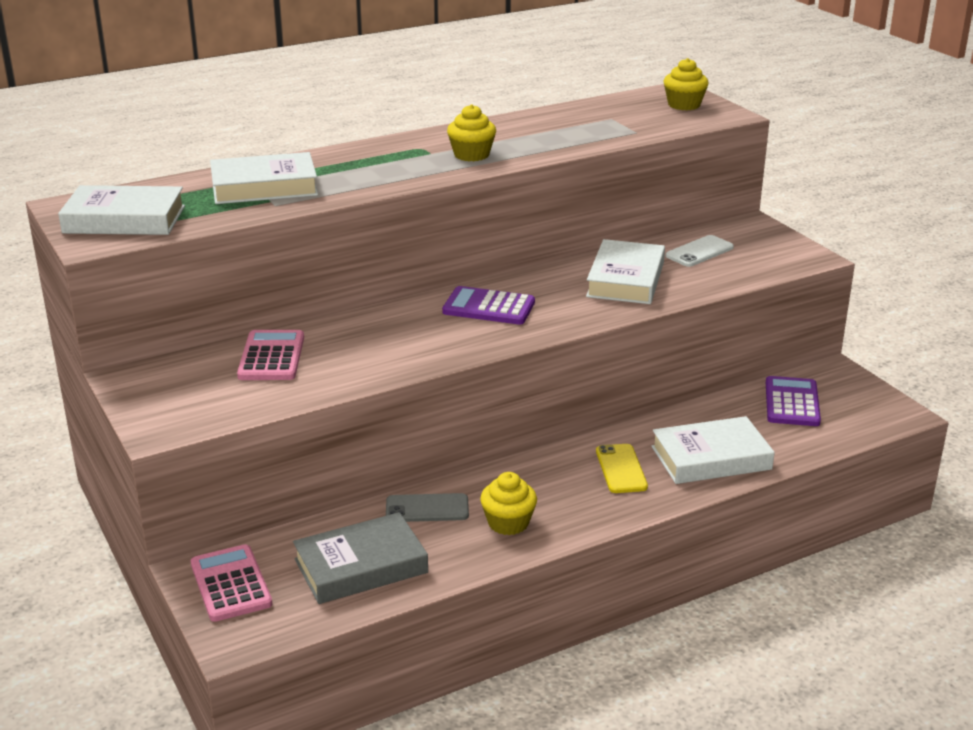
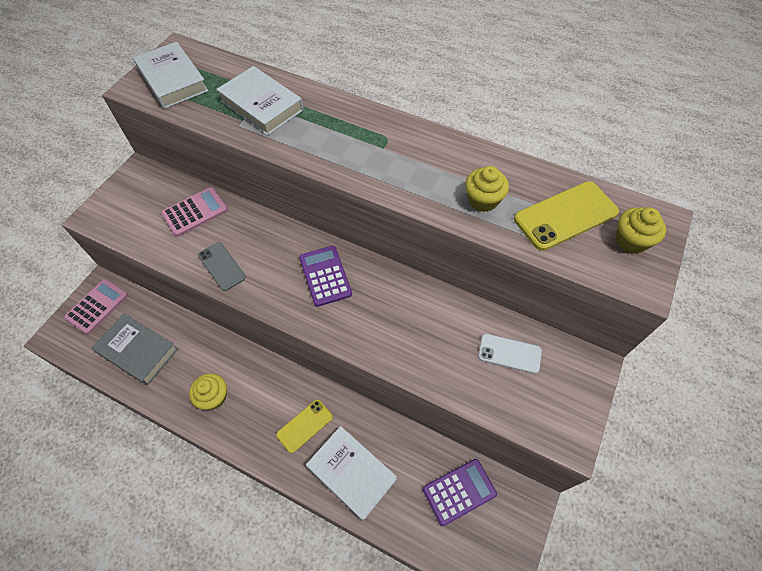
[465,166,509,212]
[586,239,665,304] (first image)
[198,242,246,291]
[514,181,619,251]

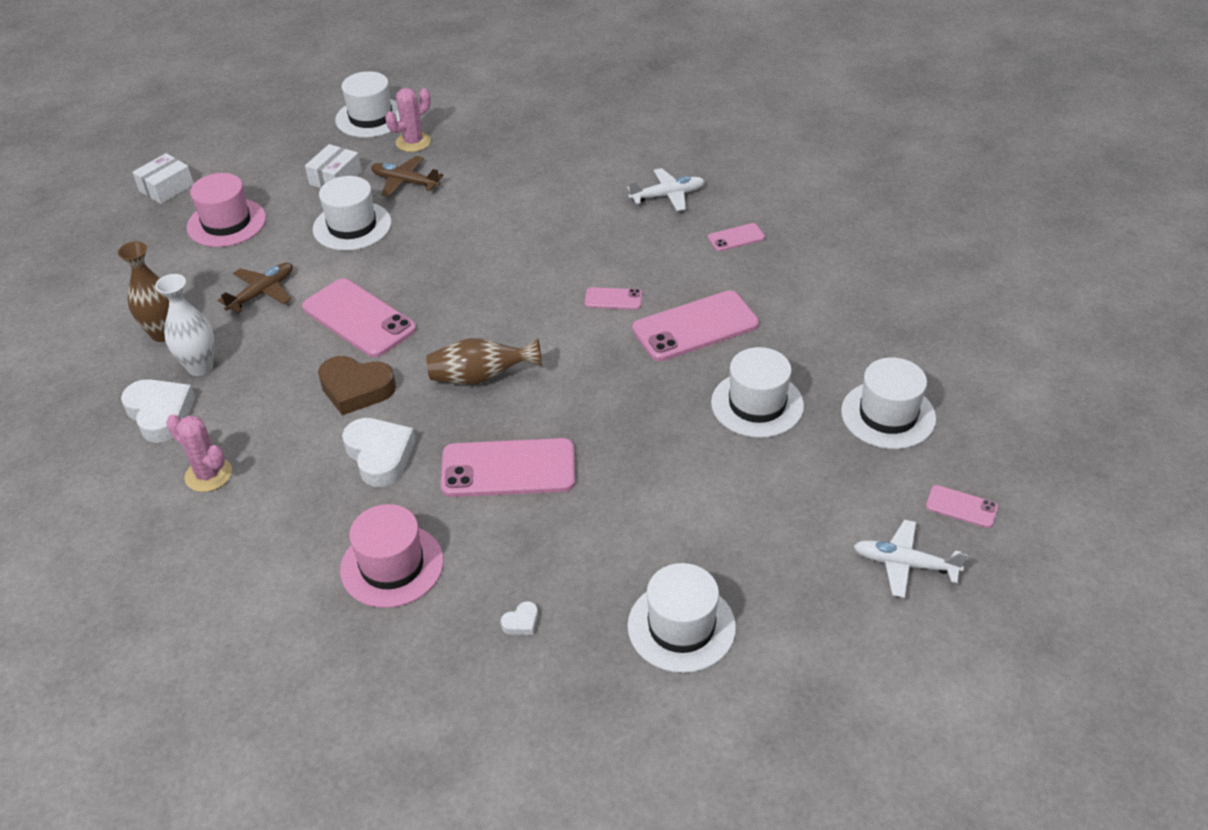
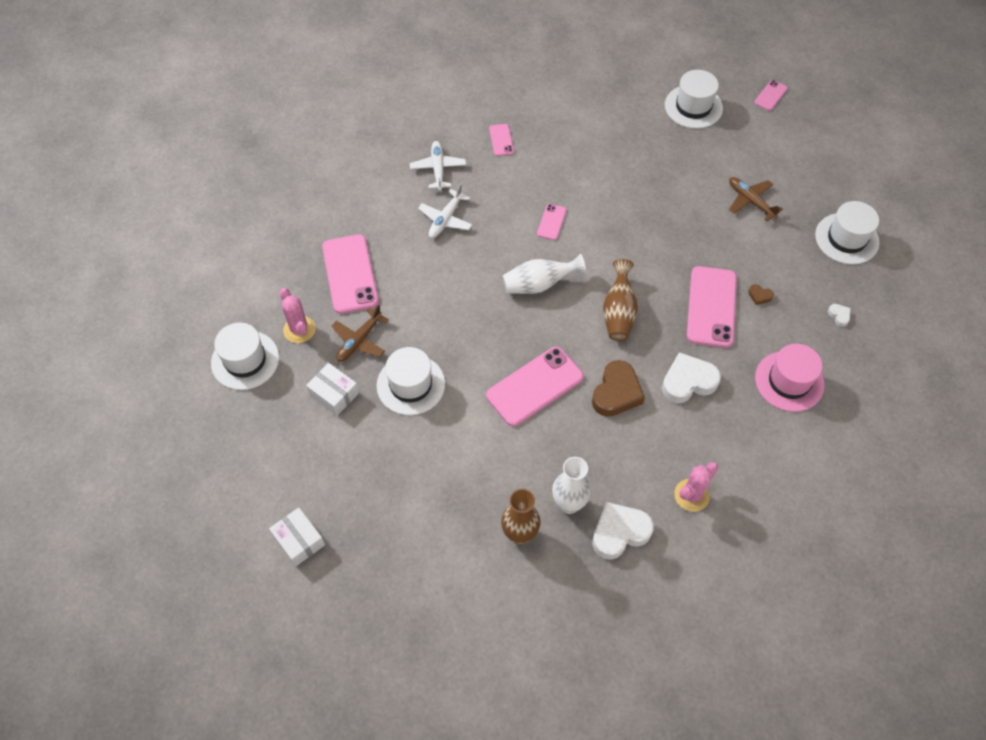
[187,173,266,247] (first image)
[729,177,783,221]
[322,234,379,314]
[711,347,804,438] (first image)
[418,183,472,238]
[503,254,586,294]
[748,284,774,305]

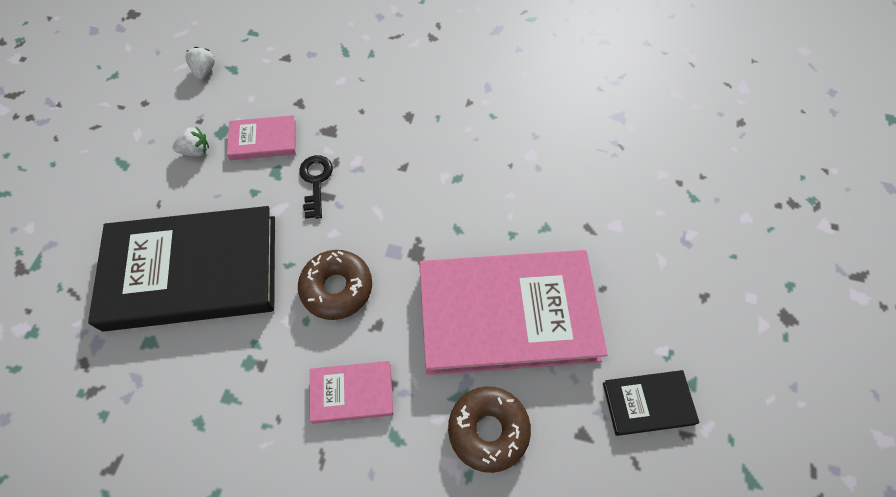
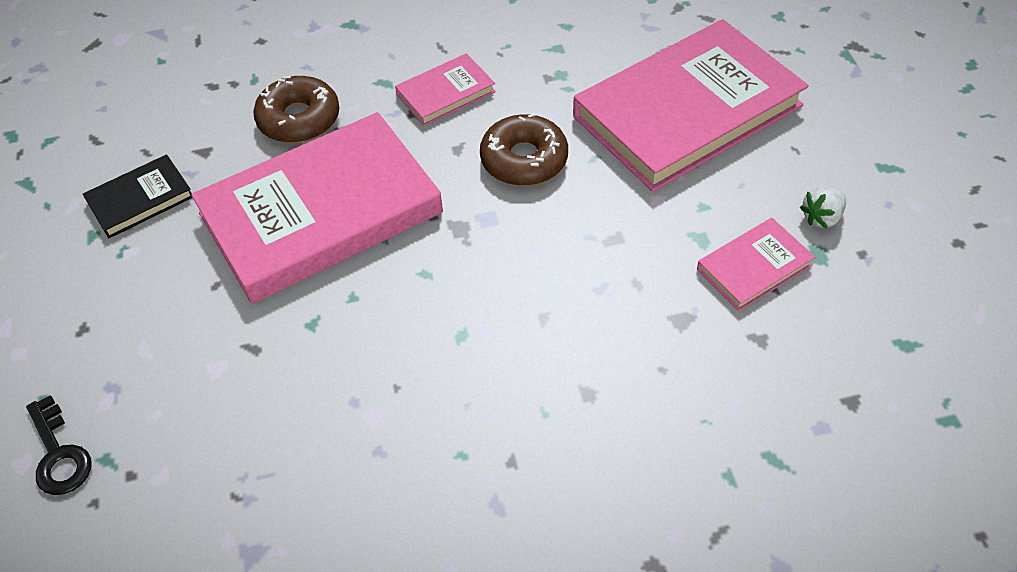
[186,47,215,80] (first image)
[26,395,92,495]
[573,19,809,192]

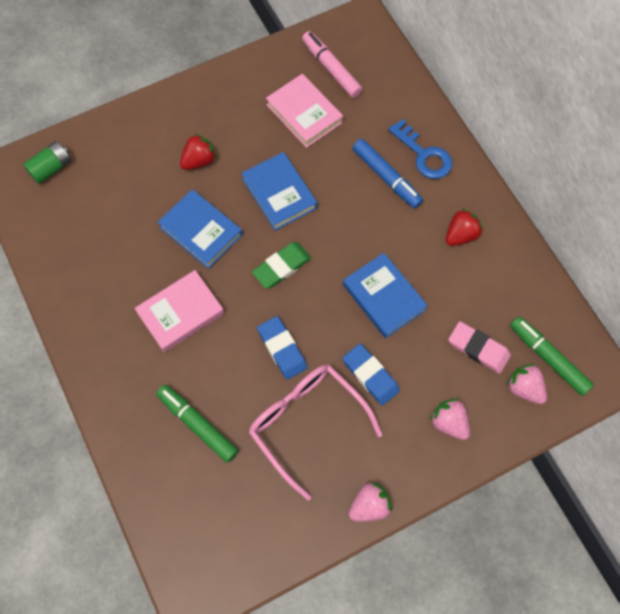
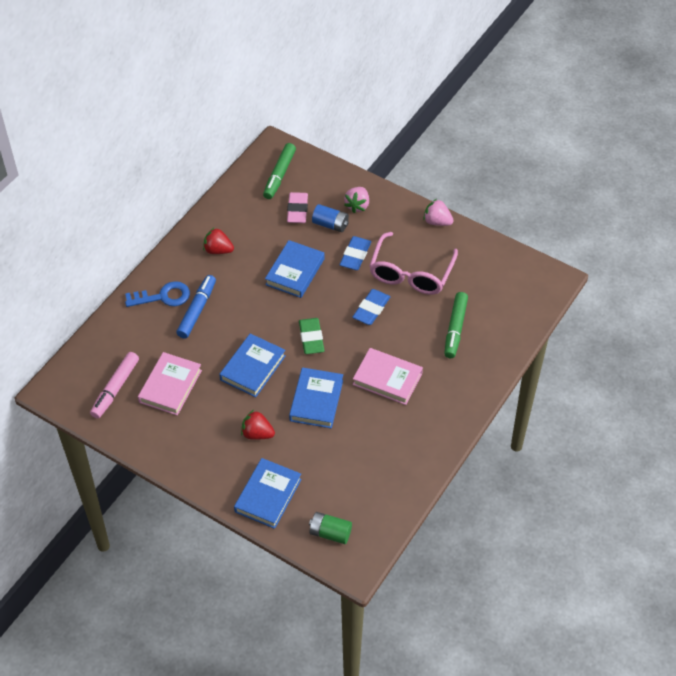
[125,281,190,307]
[299,318,325,354]
[506,364,547,404] (first image)
[312,204,349,232]
[234,458,302,529]

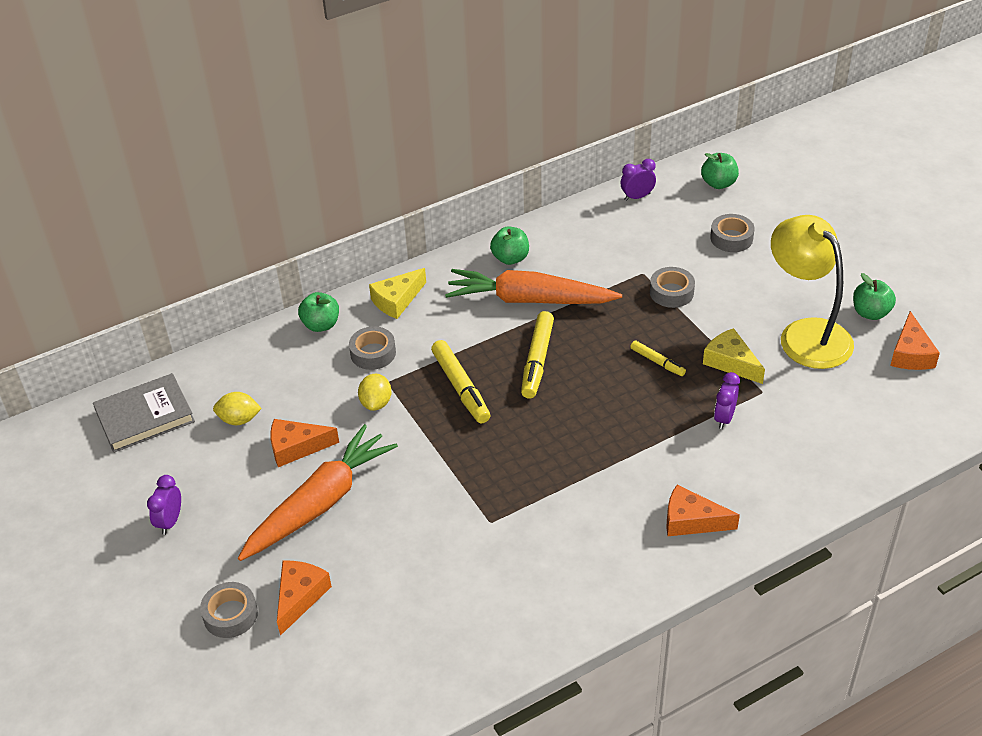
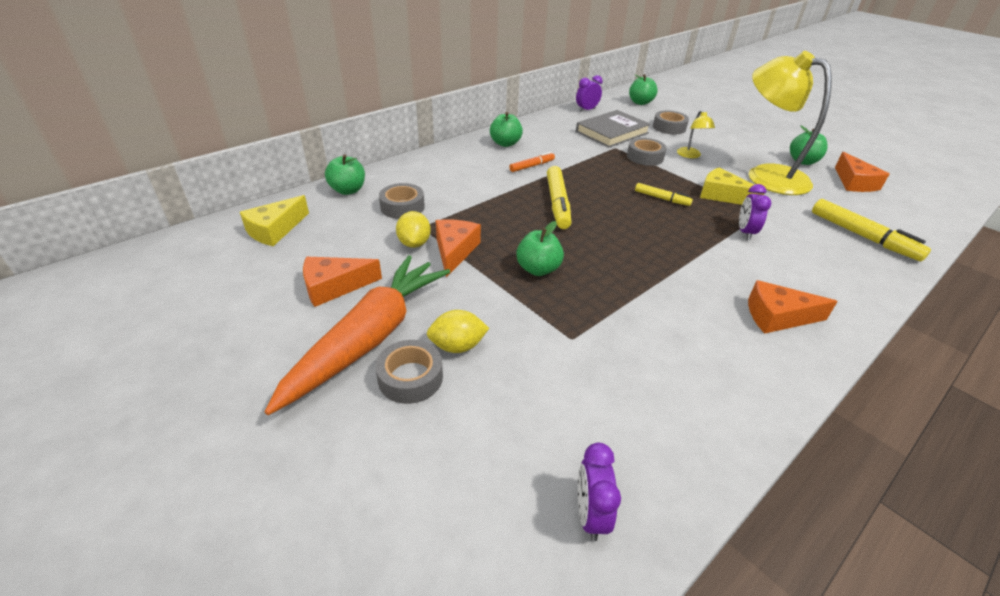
[240,195,309,246]
[509,152,555,172]
[812,199,931,261]
[576,110,651,148]
[427,310,489,353]
[578,443,621,541]
[436,219,481,277]
[375,340,443,404]
[677,110,715,158]
[516,221,564,276]

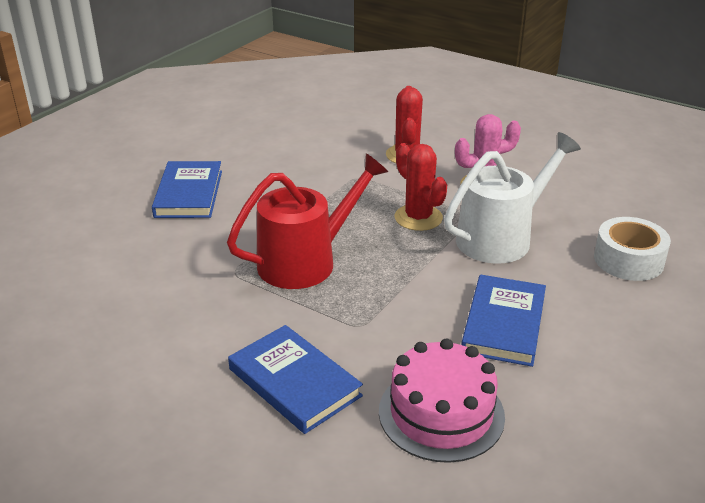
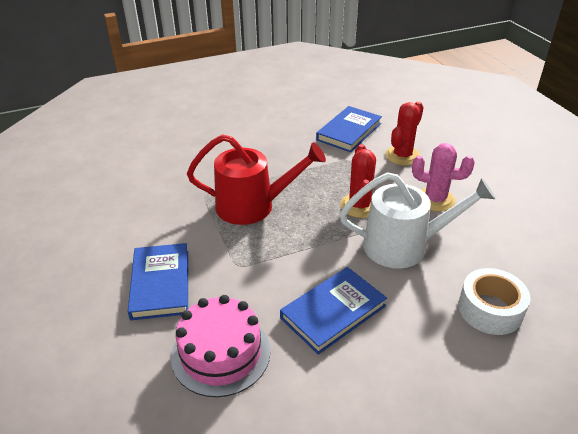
[316,106,382,152]

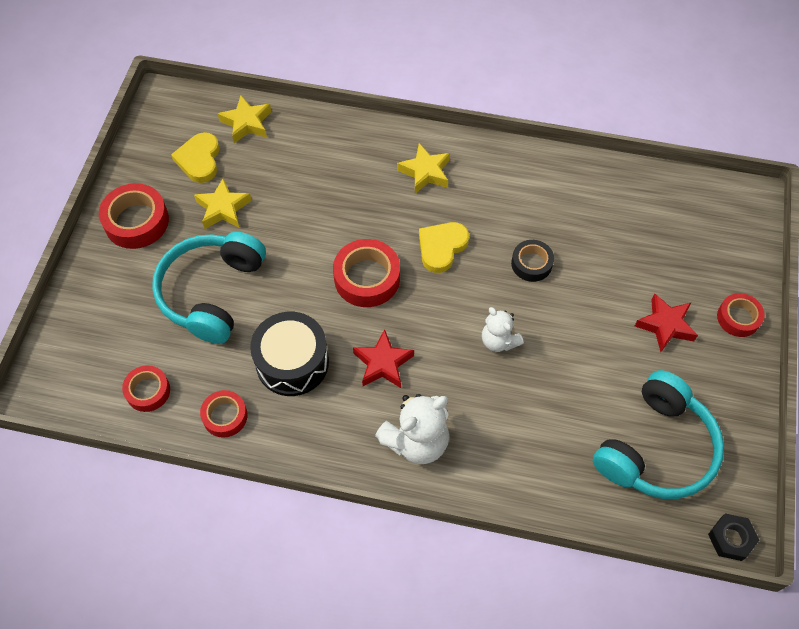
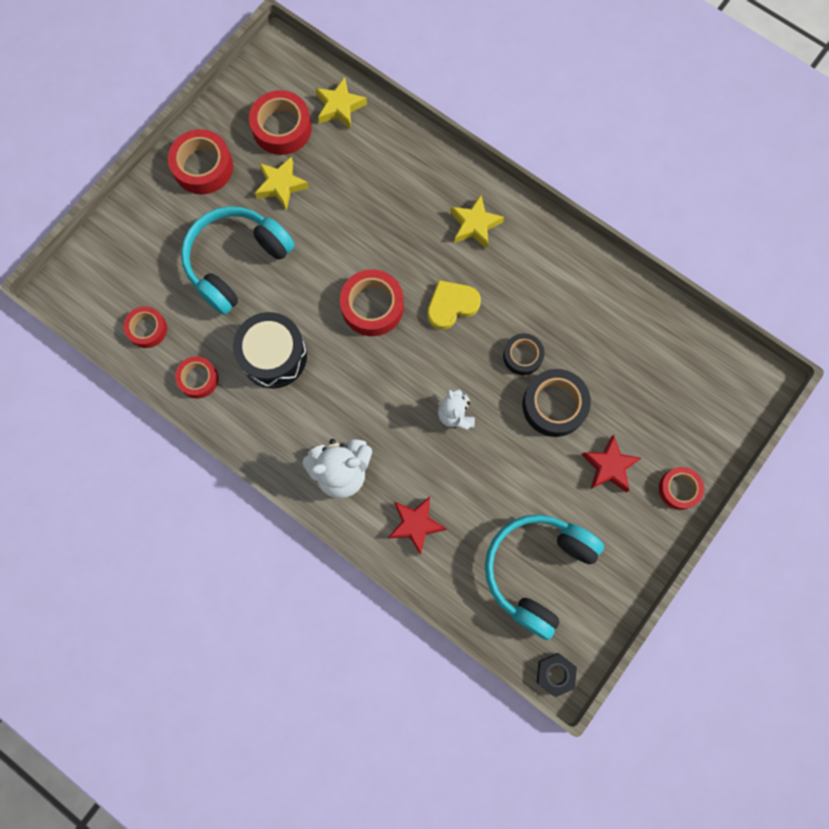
[249,90,312,155]
[388,497,446,555]
[485,514,604,640]
[523,369,591,437]

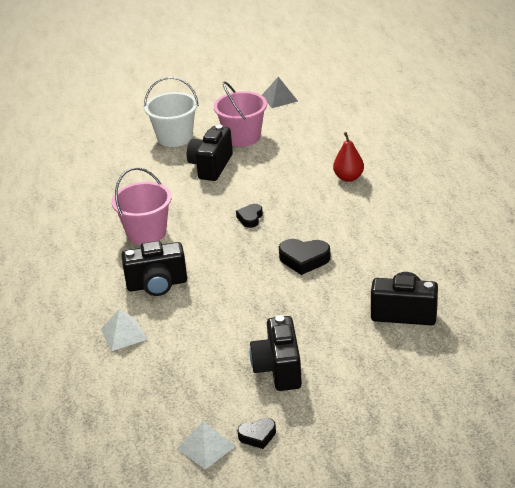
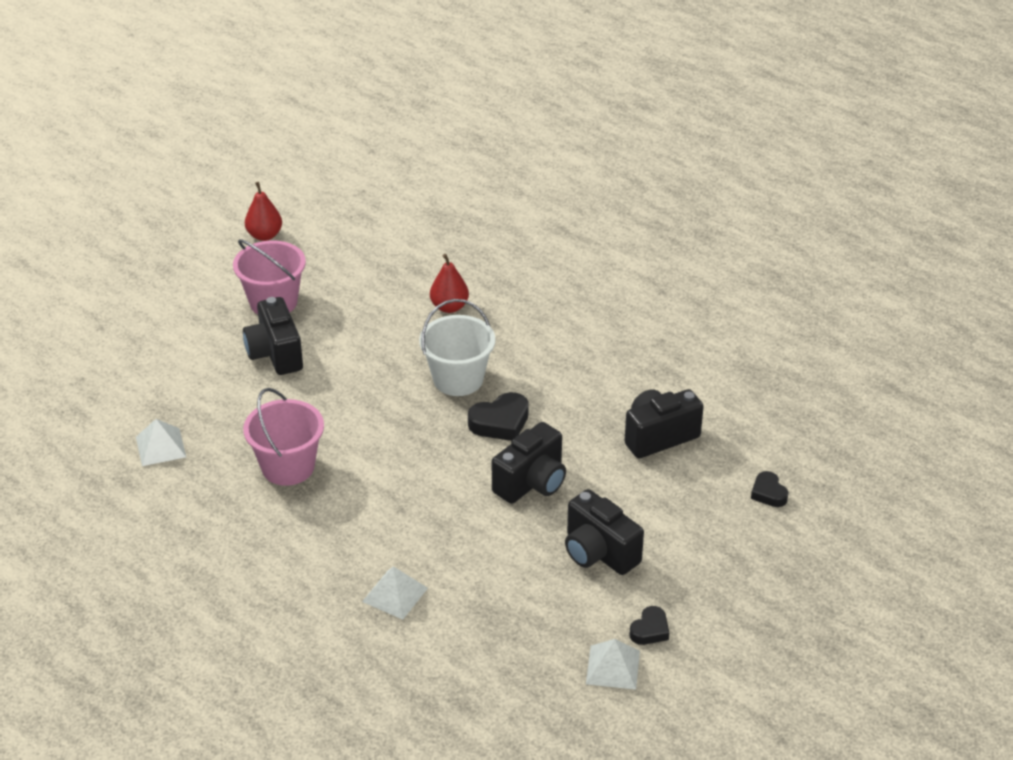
[419,299,495,396]
[245,182,282,241]
[751,471,789,507]
[492,422,566,504]
[136,419,186,466]

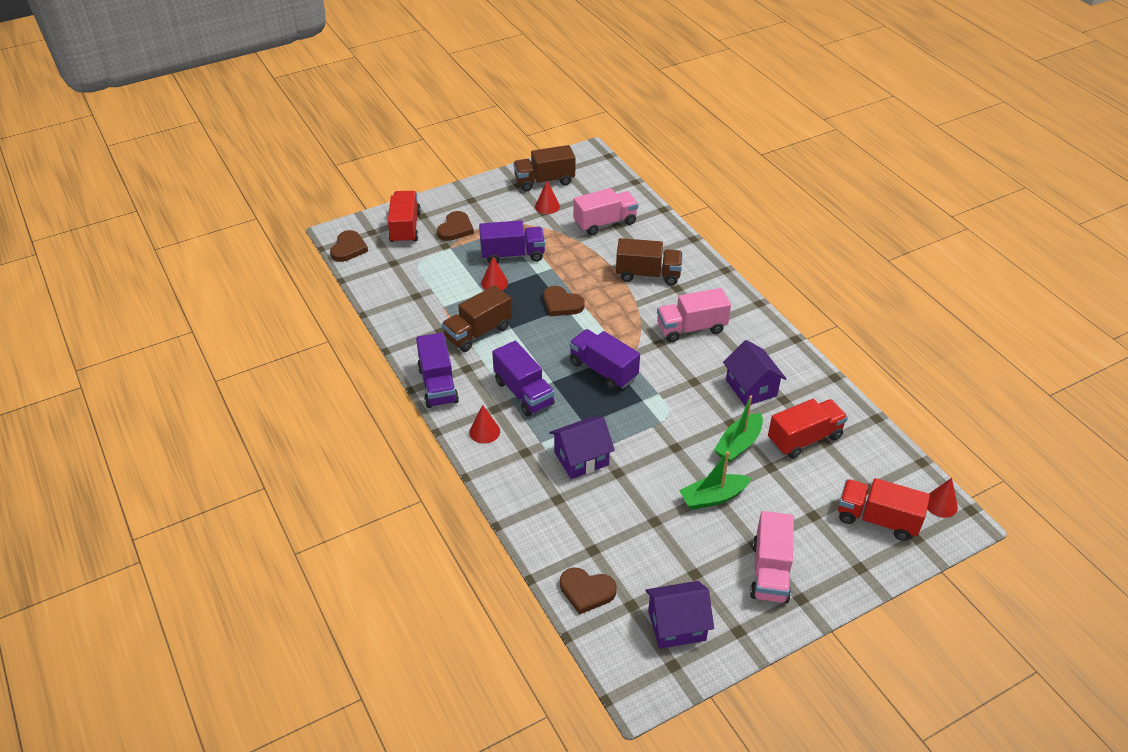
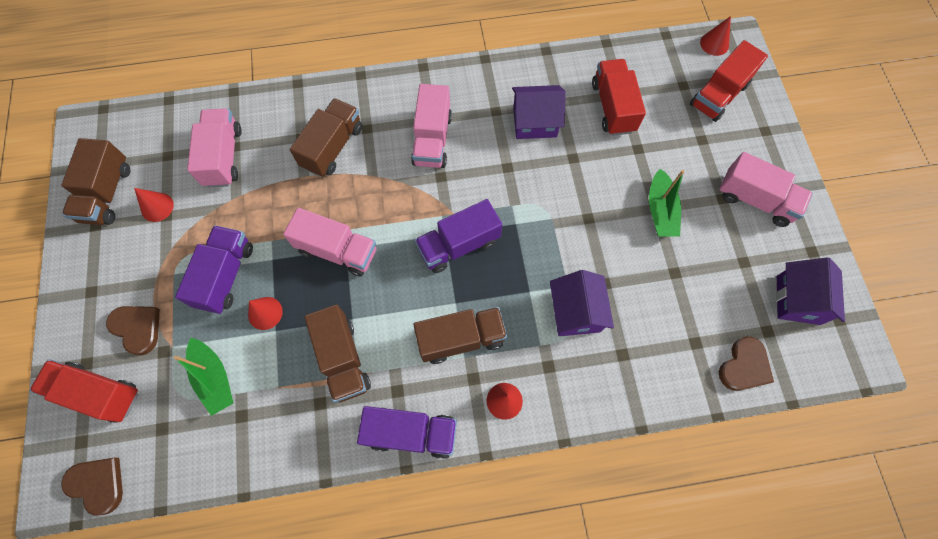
[283,208,376,277]
[413,307,507,364]
[174,338,233,416]

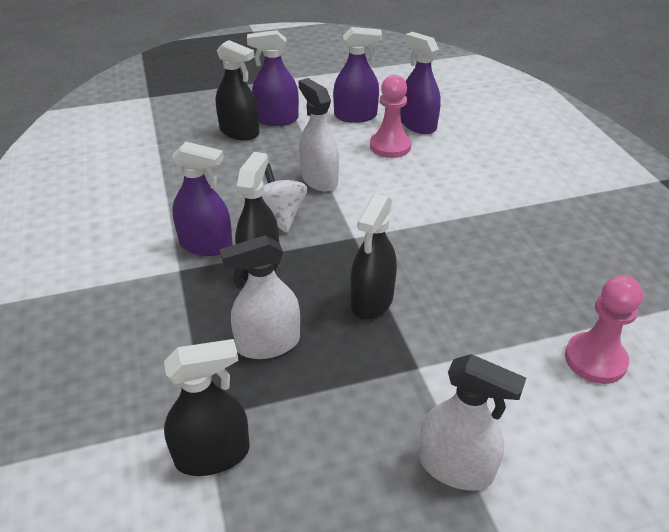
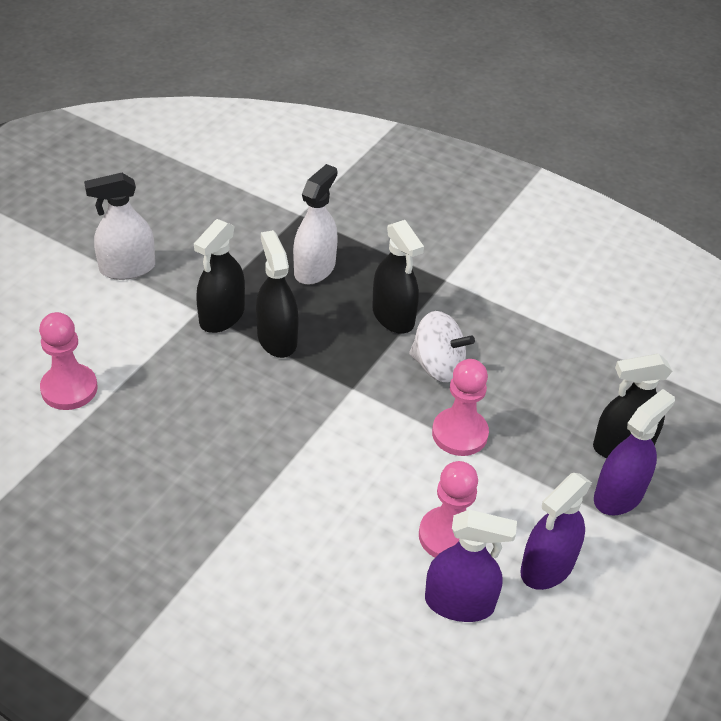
[432,359,489,456]
[172,141,233,256] (first image)
[194,219,245,333]

